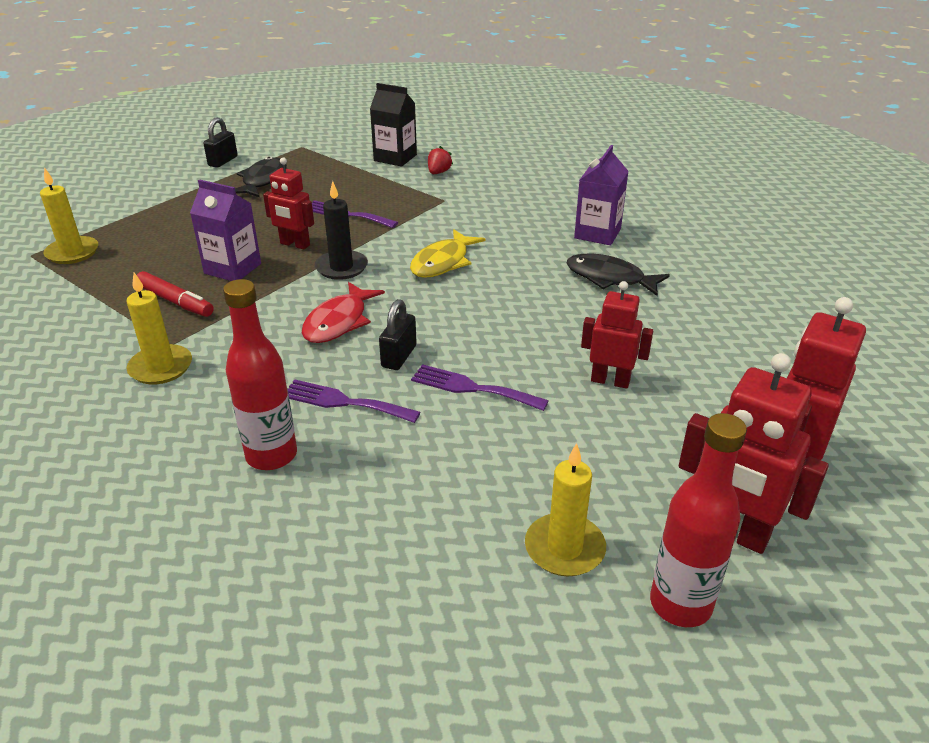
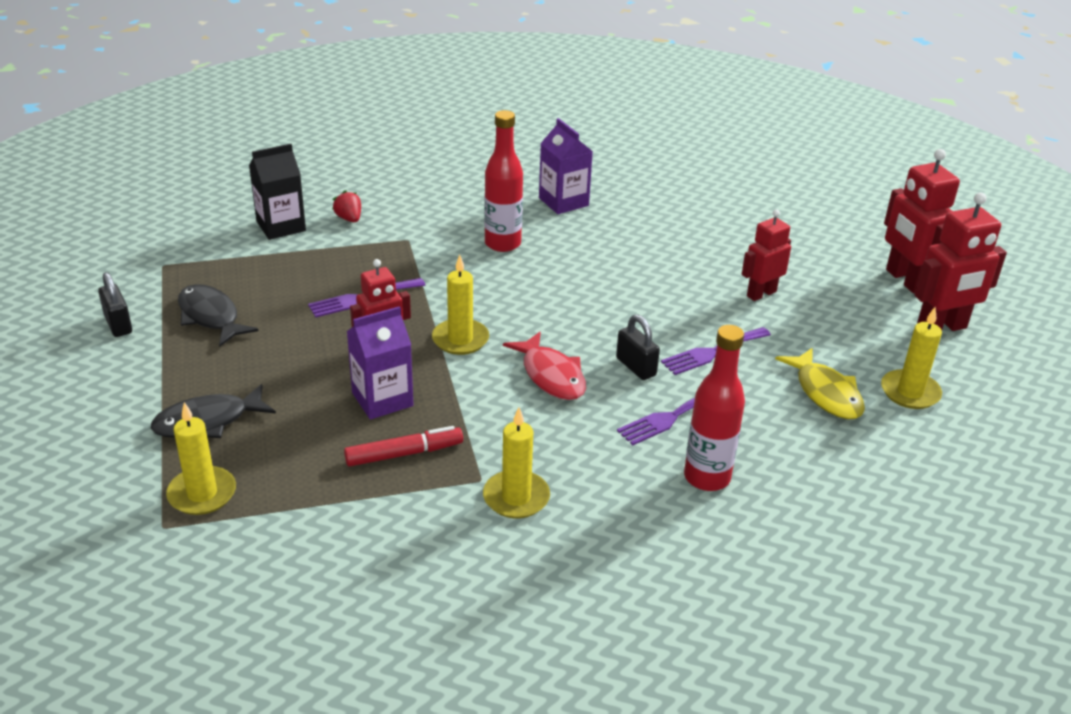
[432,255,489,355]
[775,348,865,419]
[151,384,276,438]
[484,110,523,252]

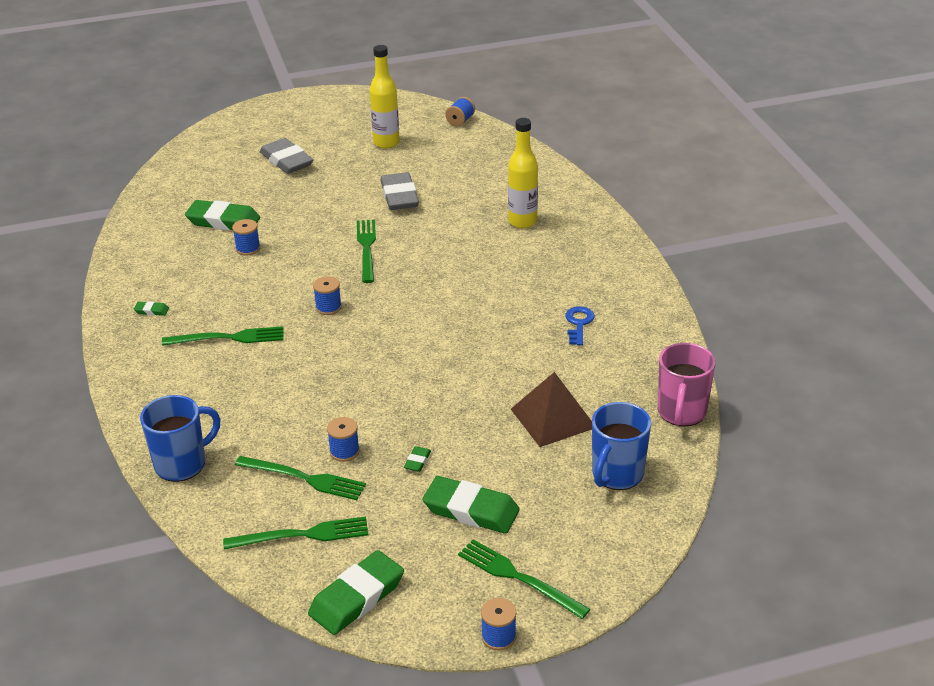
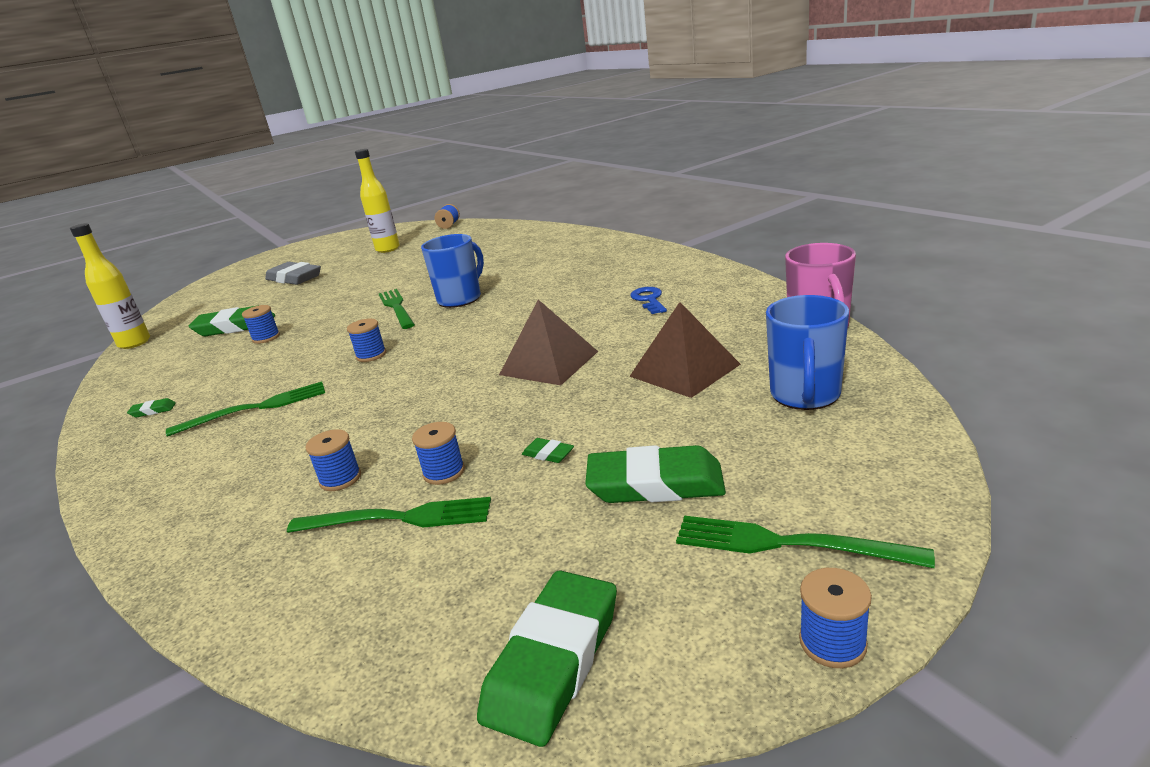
[70,223,150,349]
[380,172,419,210] (first image)
[421,234,484,308]
[522,438,574,463]
[223,516,369,550] (first image)
[499,300,598,385]
[306,429,361,491]

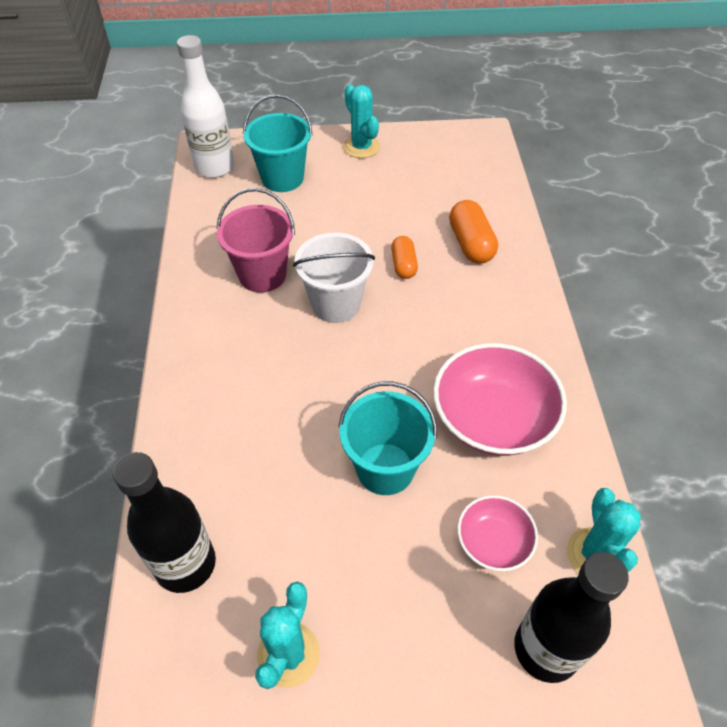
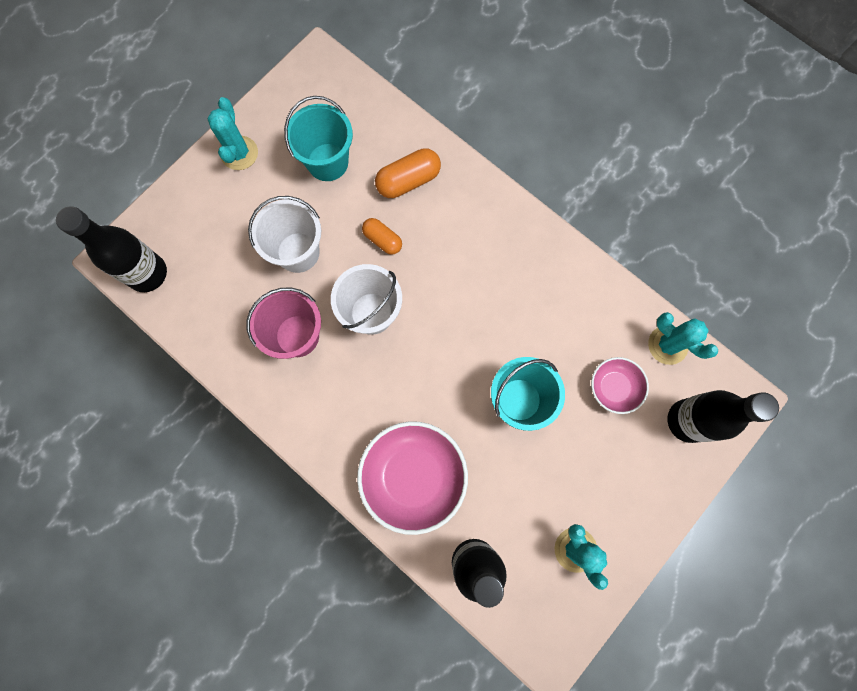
[56,207,167,292]
[208,97,258,170]
[284,96,353,181]
[375,148,441,198]
[357,421,468,535]
[248,196,321,273]

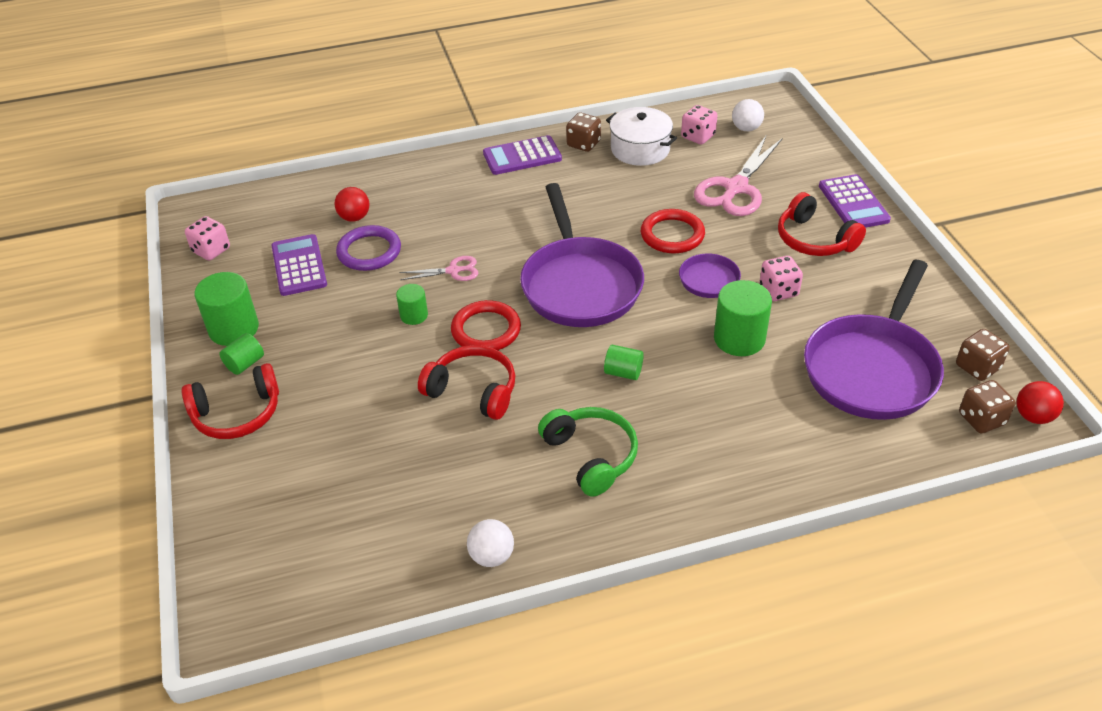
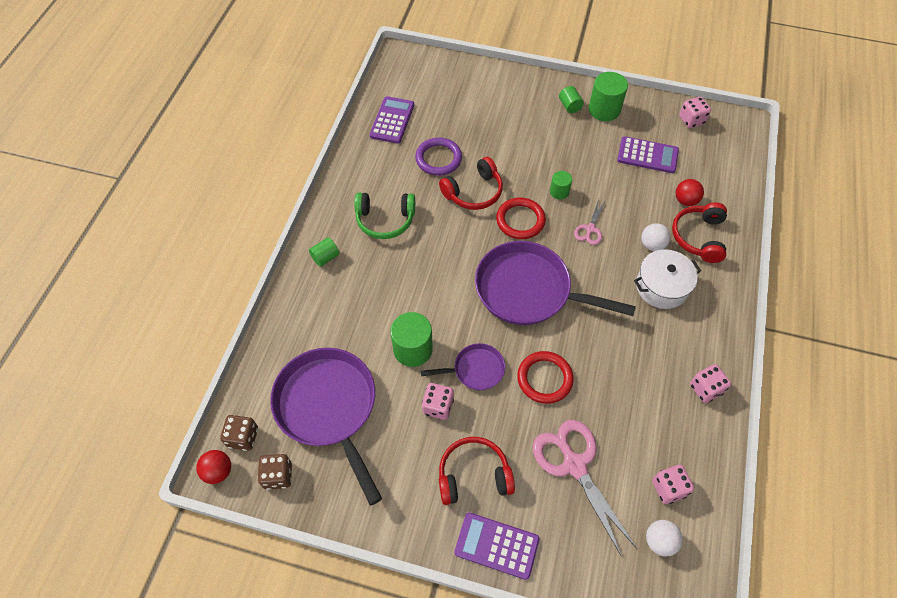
[634,249,701,309]
[690,364,731,403]
[370,96,414,144]
[415,138,462,176]
[309,237,340,267]
[672,202,727,263]
[641,223,671,251]

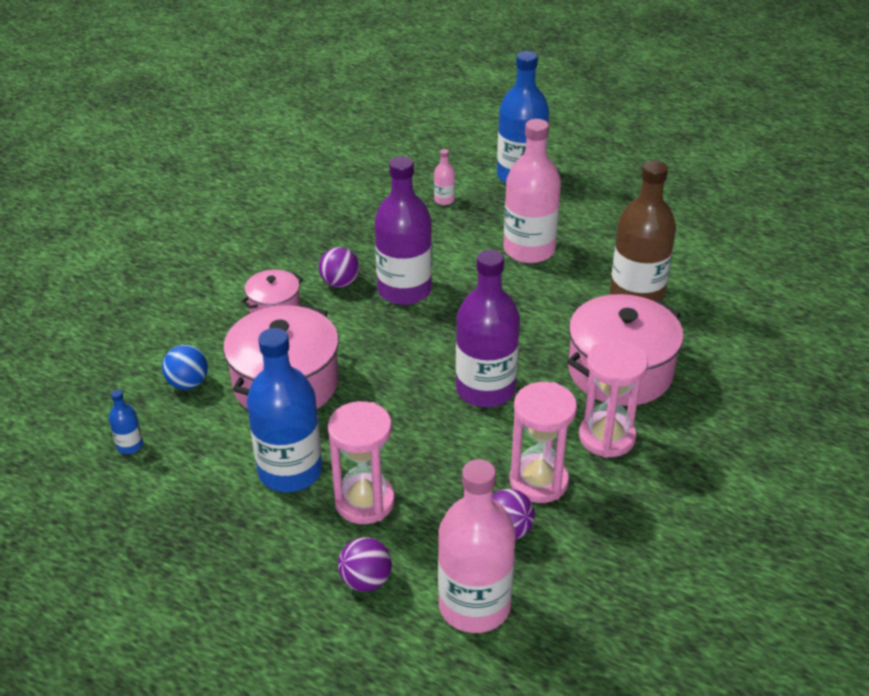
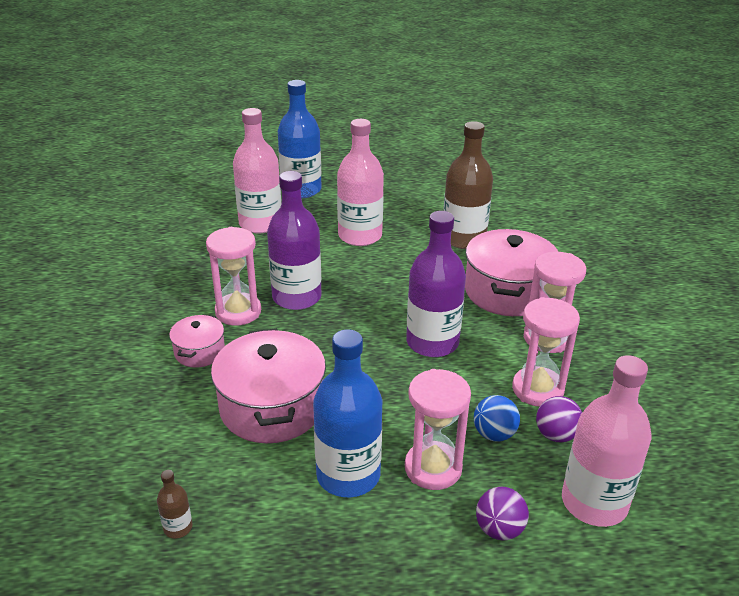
[233,108,281,234]
[206,227,261,326]
[474,395,520,442]
[157,470,192,538]

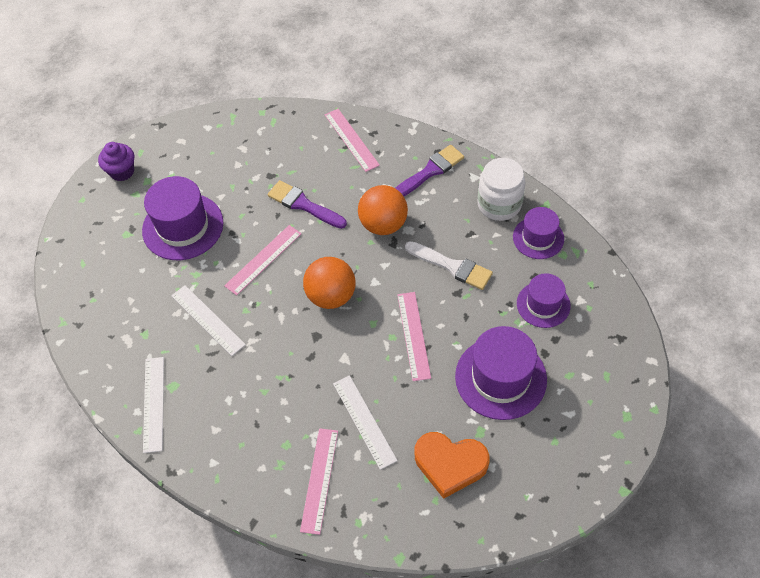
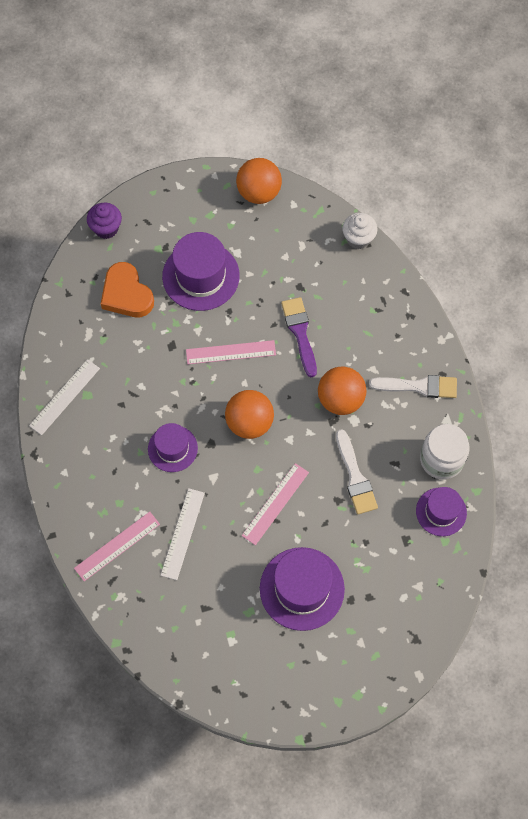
[325,109,380,172] (first image)
[87,203,122,239]
[369,375,457,398]
[148,423,198,472]
[171,285,246,356] (first image)
[101,262,154,317]
[236,158,282,204]
[342,213,377,249]

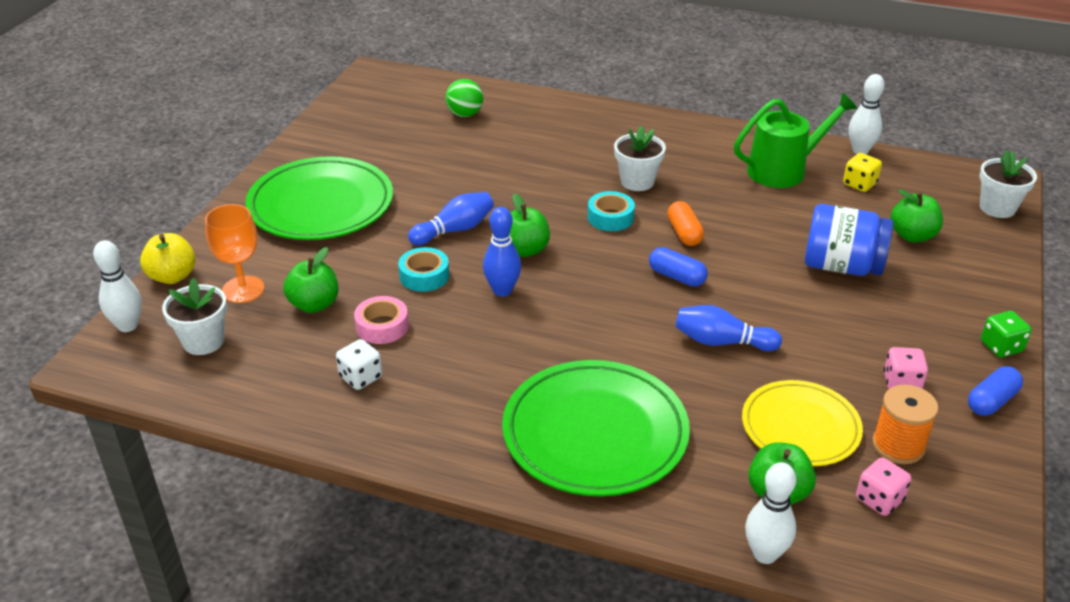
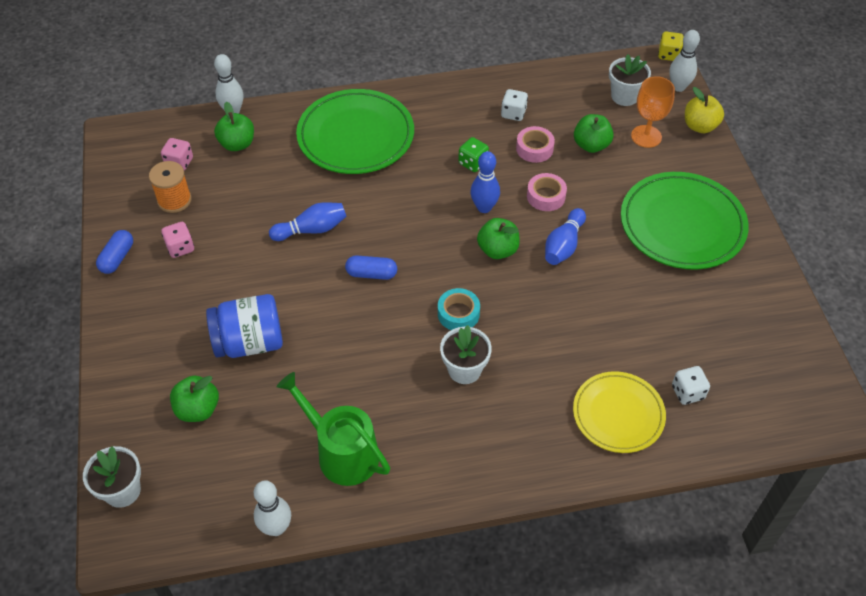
[672,366,710,405]
[276,372,390,486]
[658,31,684,61]
[667,201,704,246] (first image)
[527,173,567,211]
[458,137,489,172]
[573,371,666,453]

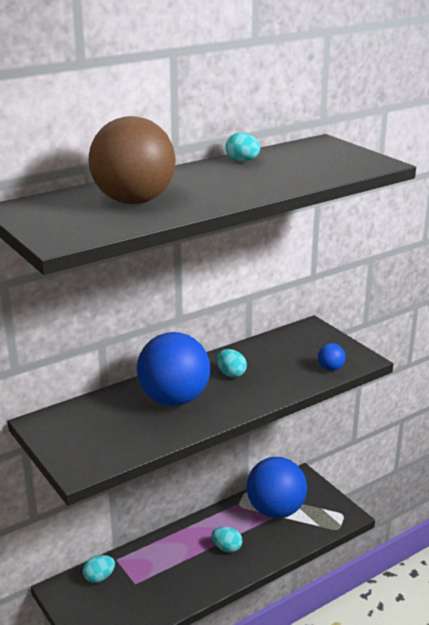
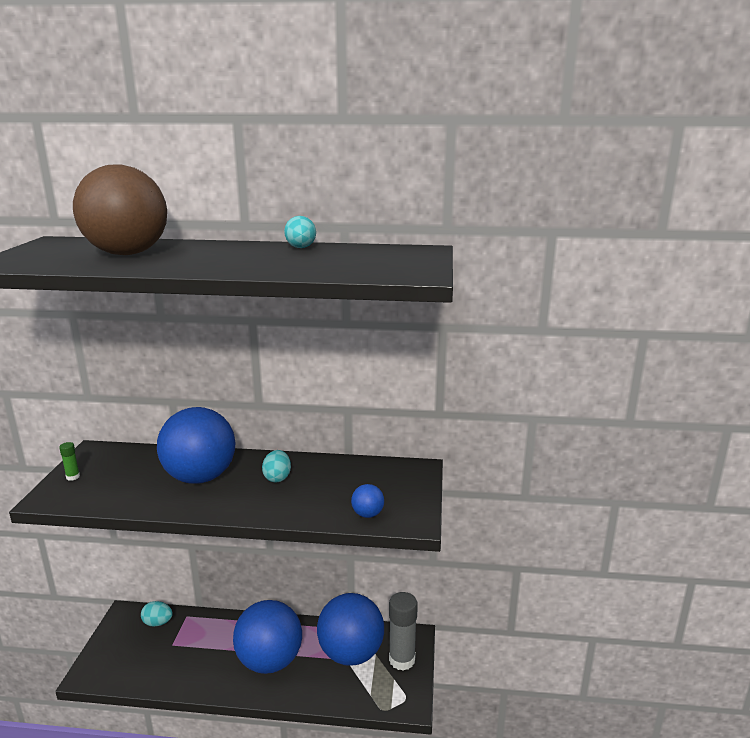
[233,600,302,674]
[59,442,80,481]
[389,592,418,671]

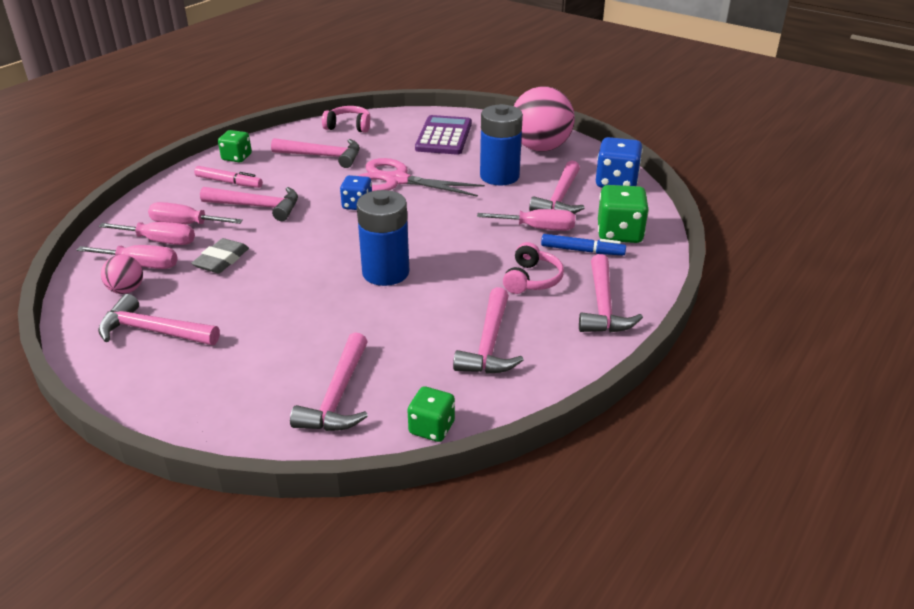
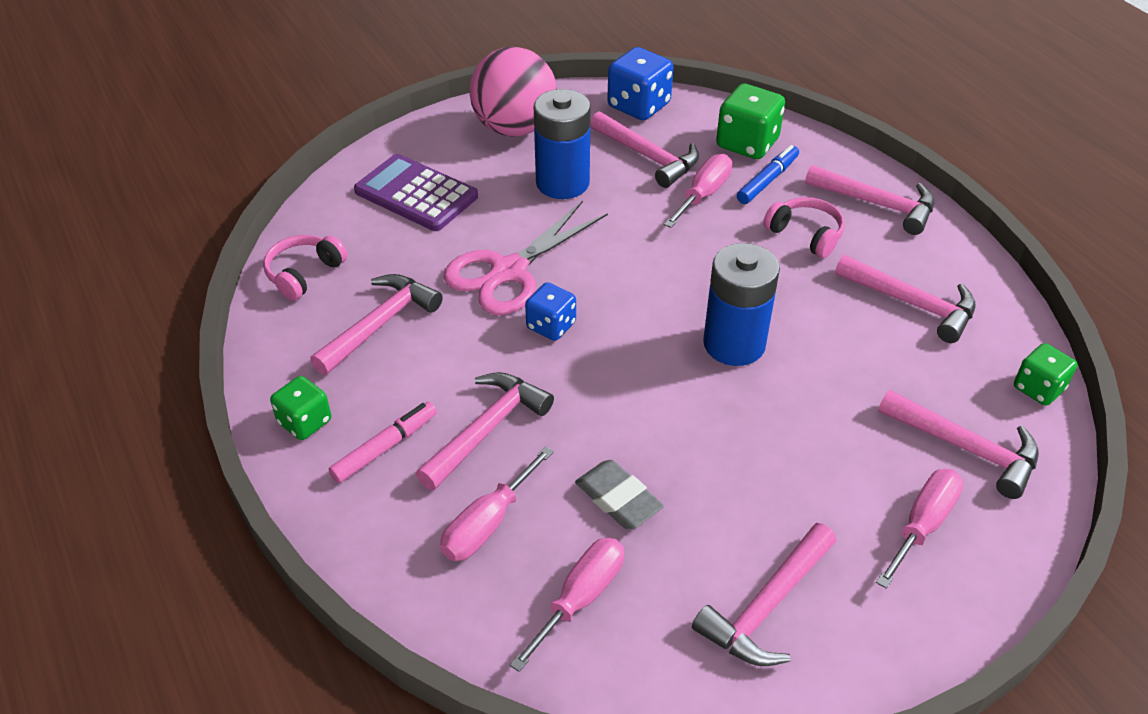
[876,469,963,589]
[101,255,143,294] (first image)

